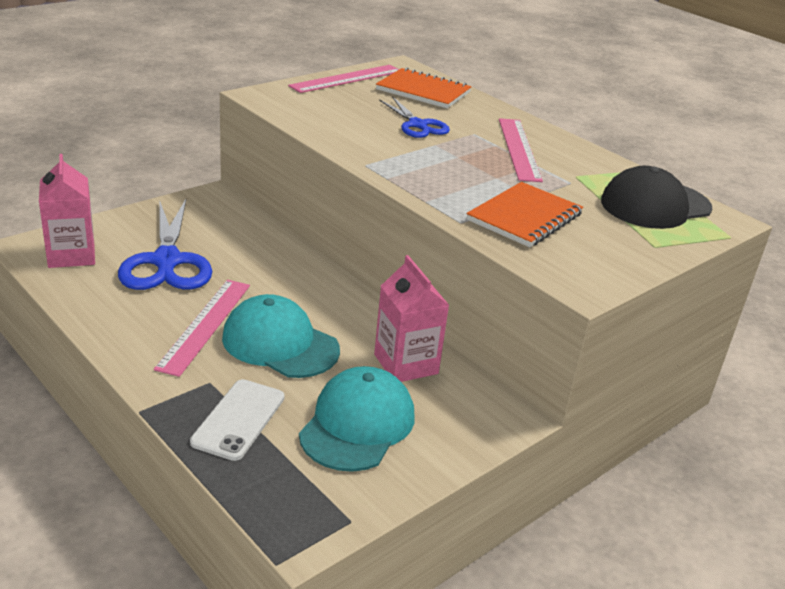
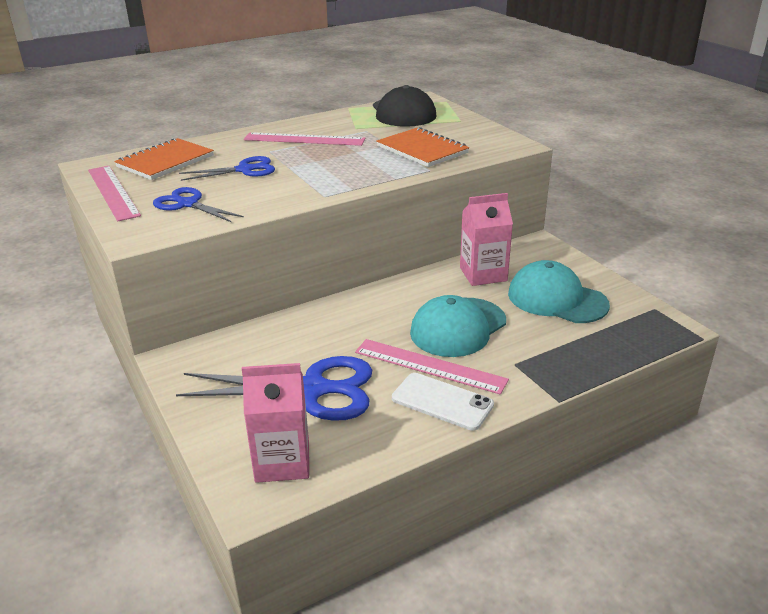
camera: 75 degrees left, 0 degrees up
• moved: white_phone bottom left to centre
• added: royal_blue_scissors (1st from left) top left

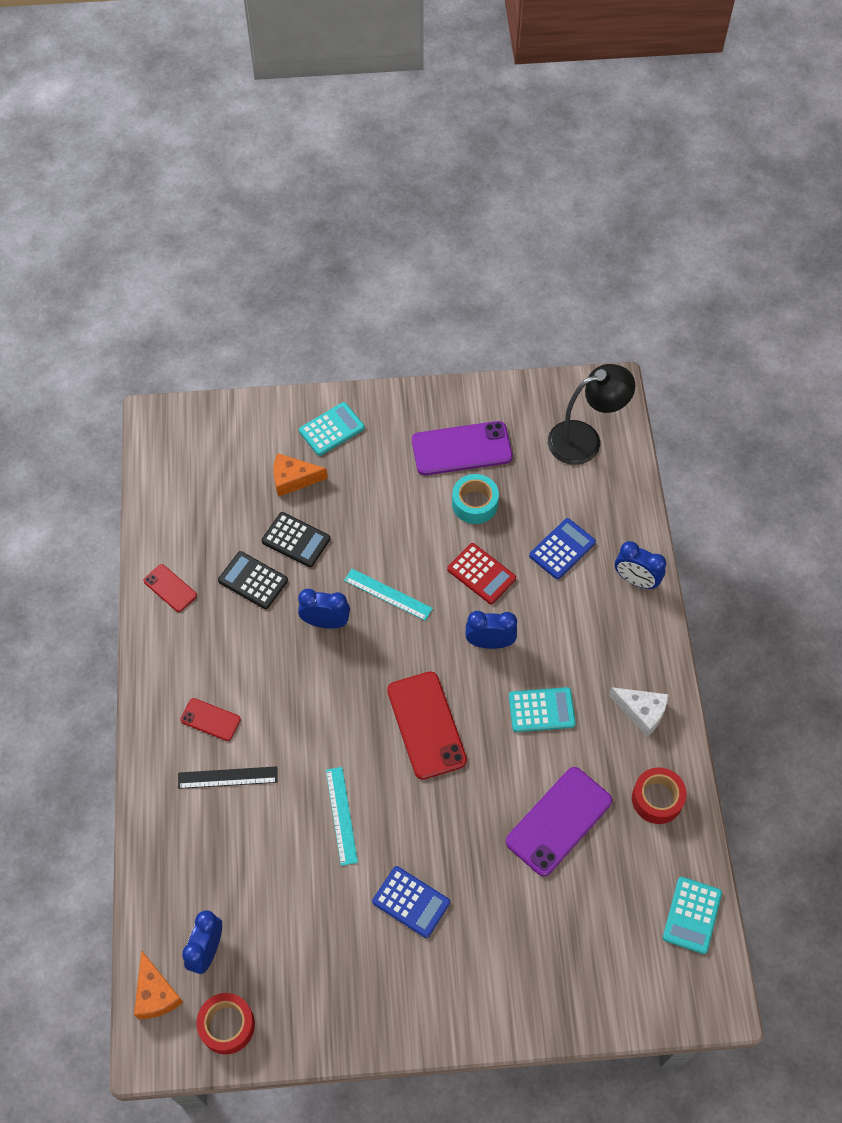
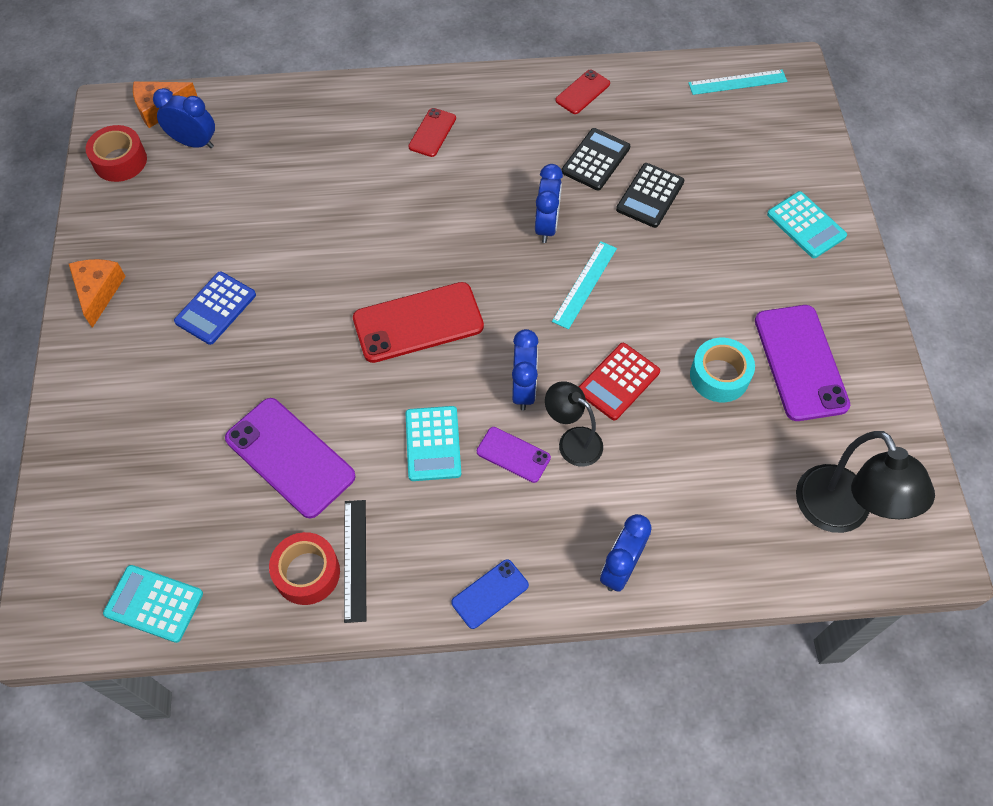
camera: 90 degrees right, 0 degrees up
• moved: black_straightedge bottom left to bottom centre
• moved: orange_piece_of_cheese (2nd from left in the first image) centre to orange_piece_of_cheese (1st from left) middle left
• moved: turquoise_straightedge (1st from left in the first image) bottom centre to turquoise_straightedge (2nd from left) top right
• removed: royal_blue_calculator (2nd from left) middle right
• removed: white_piece_of_cheese middle right
• added: royal_blue_phone bottom centre
• added: purple_phone (2nd from left) centre
• added: black_reading_lamp (1st from left) centre

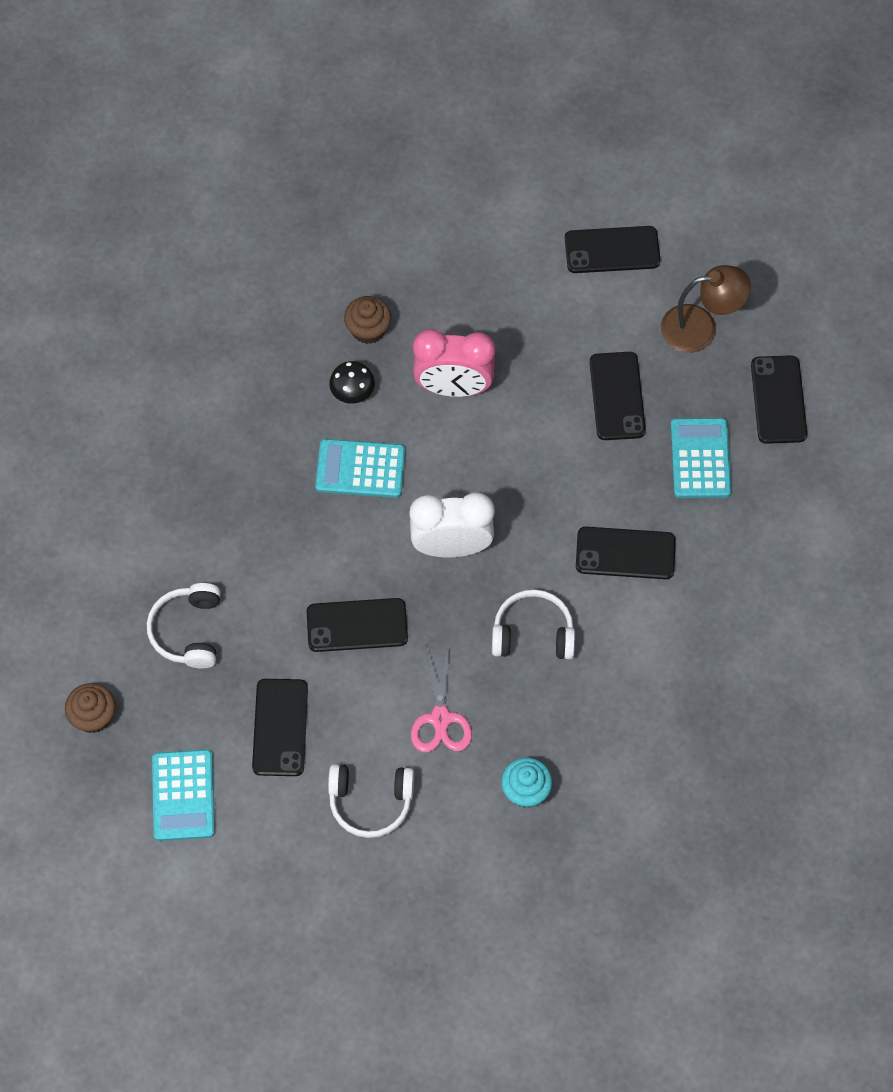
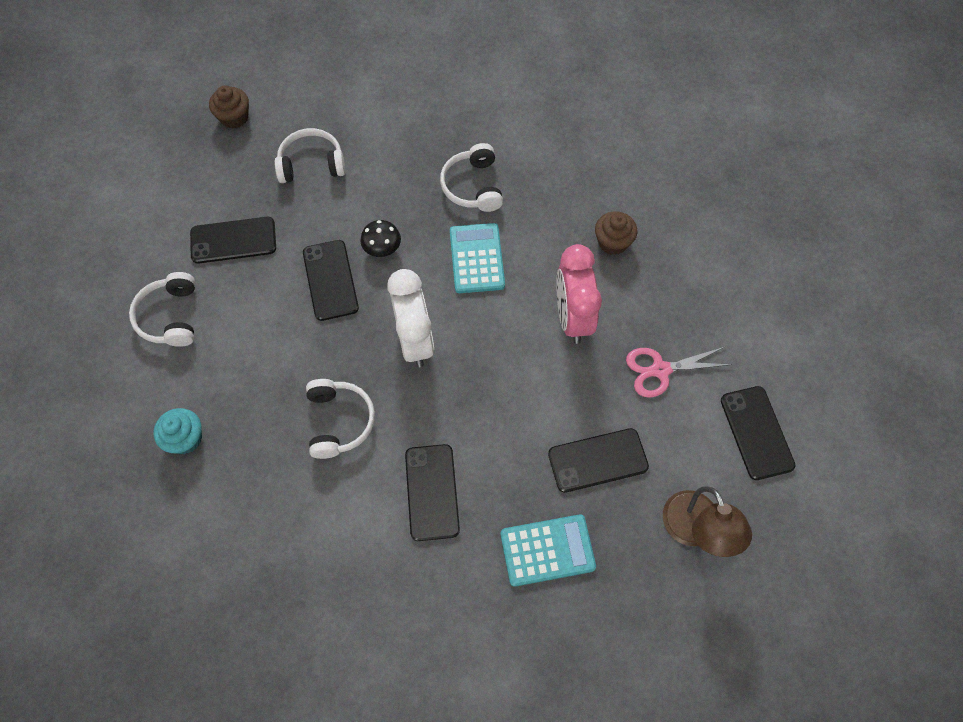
camera: 80 degrees right, 0 degrees up
• removed: turquoise_calculator (1st from left) bottom left
• moved: black_fungus centre to top centre
• moved: rose-pink_scissors centre to middle right
• removed: black_phone (6th from left) middle right
• added: white_headphones (4th from left) top centre

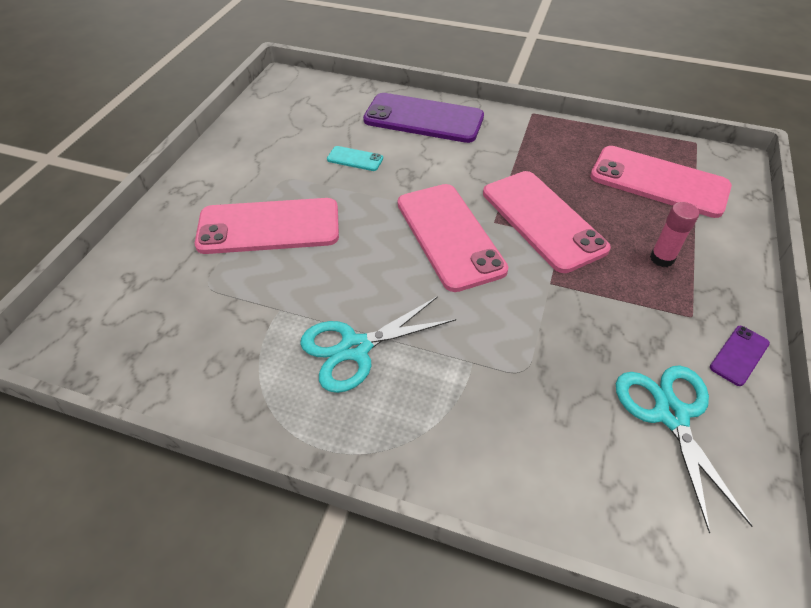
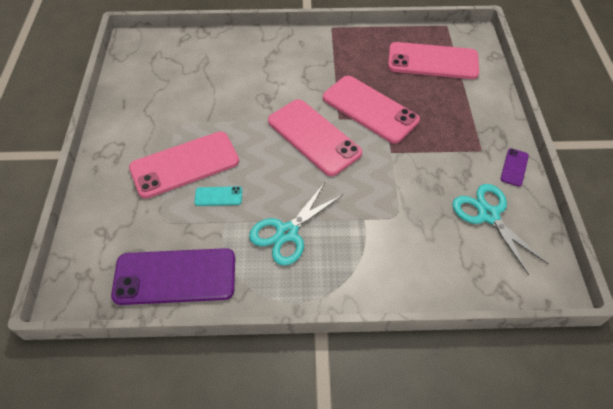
camera: 20 degrees left, 5 degrees up
• moved: turquoise_phone top centre to centre
• moved: purple_phone (1st from left) top centre to bottom left
• removed: rose-pink_glue middle right

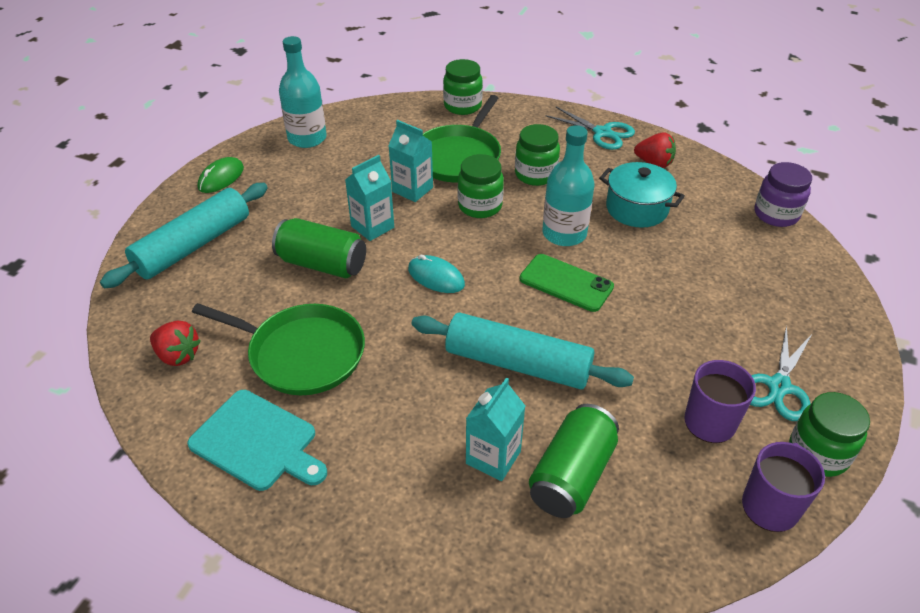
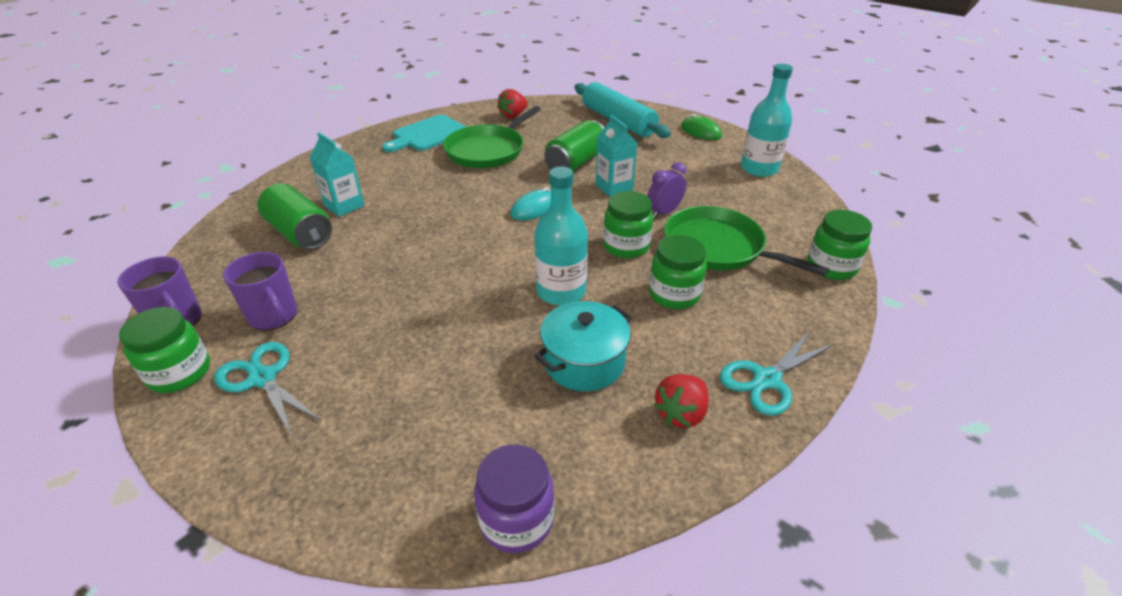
camera: 105 degrees right, 5 degrees down
• replaced: turquoise_juice_carton (2nd from left) top centre to purple_bedside_clock top centre
• removed: turquoise_pastry_roller (2nd from left) centre
• removed: leaf-green_phone centre

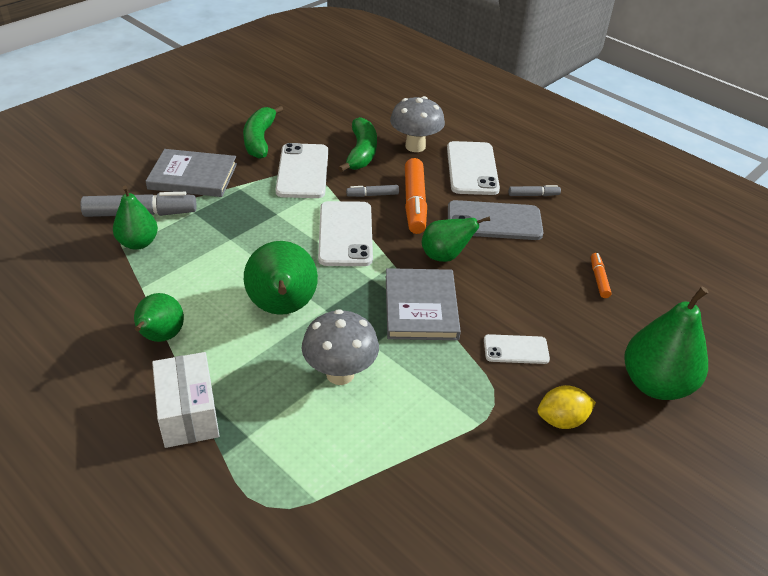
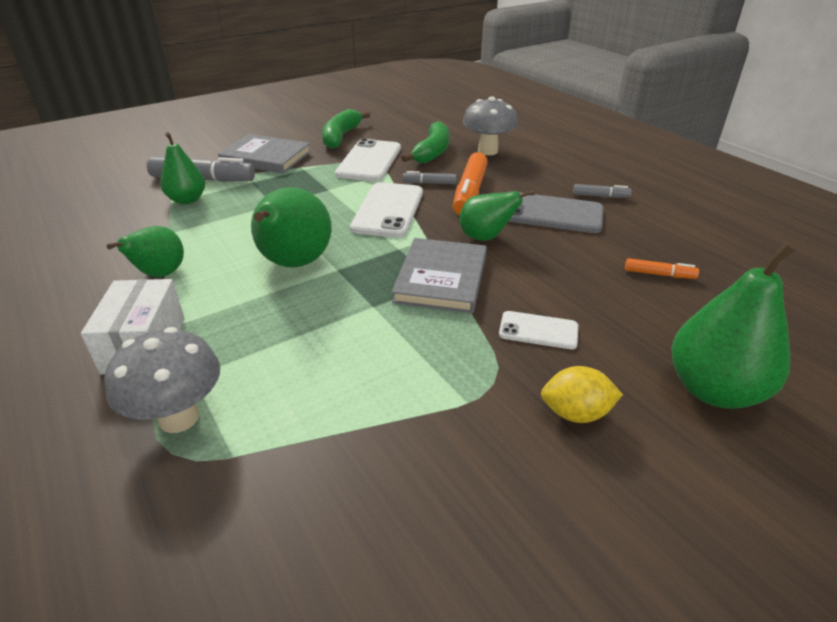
camera: 15 degrees right, 5 degrees down
• moved: gray_fungus (1st from left) centre to middle left
• removed: white_phone (3rd from left) top centre
• turned: orange_felt_pen (2nd from left) middle right = middle right 90 degrees clockwise

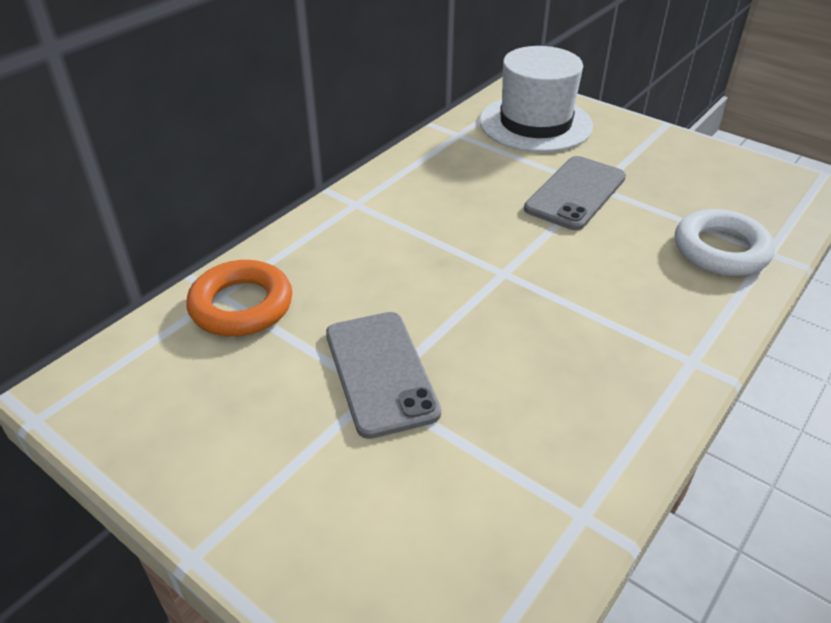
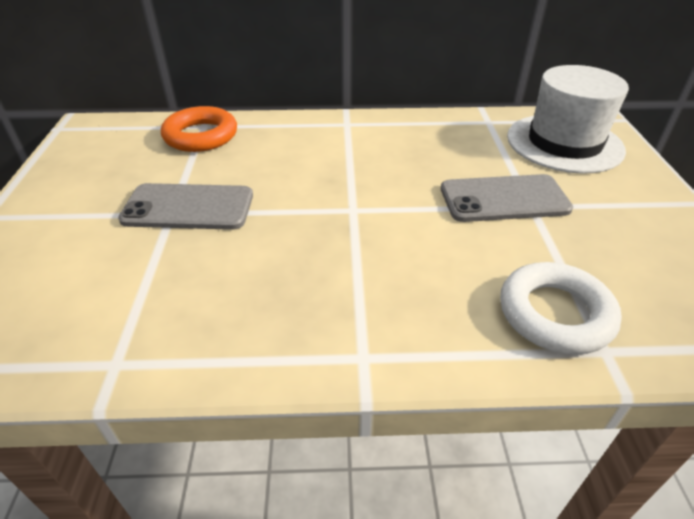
camera: 50 degrees right, 0 degrees up
• turned: gray_phone (1st from left) centre = middle left 60 degrees clockwise

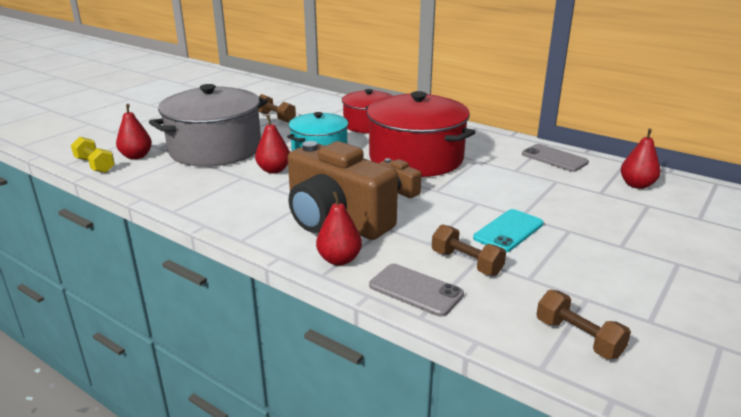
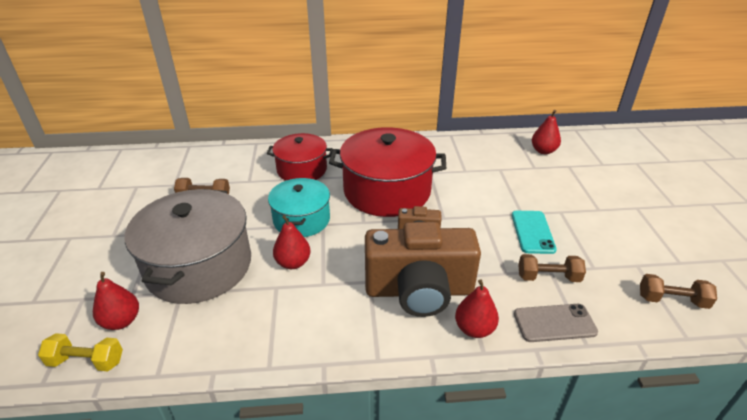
camera: 40 degrees left, 10 degrees up
• removed: gray_phone (2nd from left) middle right

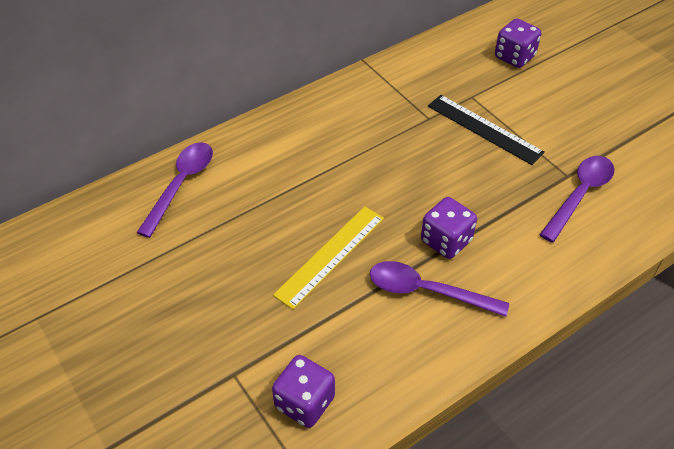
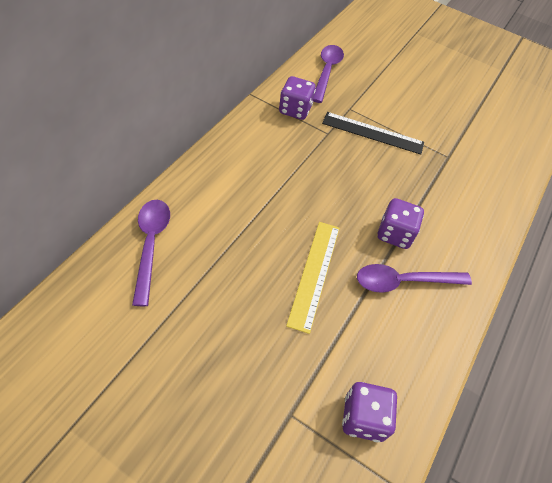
camera: 30 degrees left, 5 degrees up
• moved: purple_game_die (3rd from left in the first image) top right to purple_game_die (1st from left) top centre
• moved: purple_spoon (3rd from left in the first image) middle right to purple_spoon (2nd from left) top centre

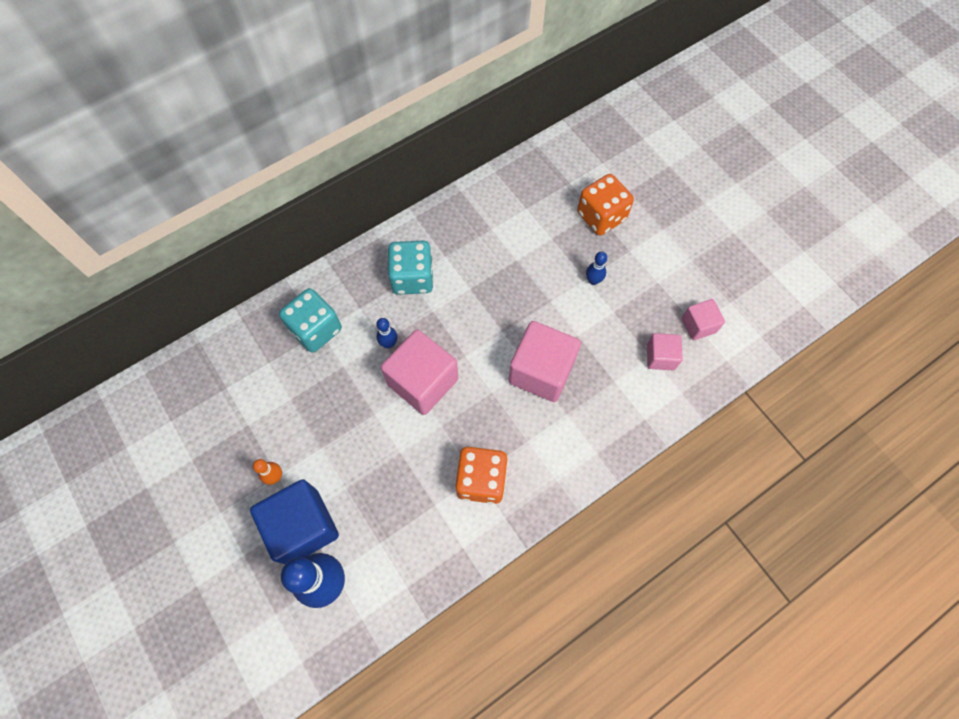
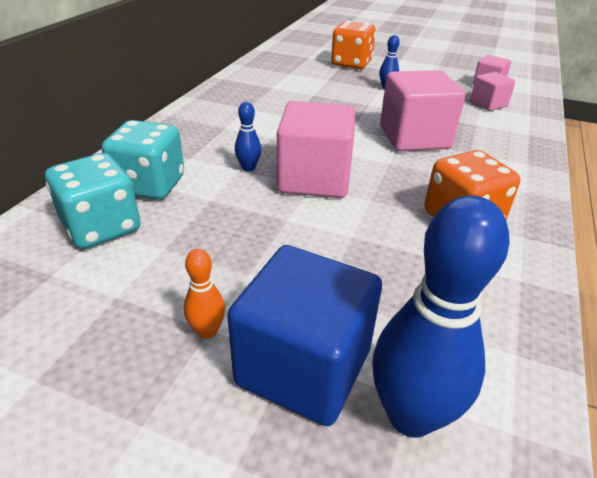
camera: 35 degrees left, 30 degrees down
• moved: turquoise_game_die (2nd from left in the first image) centre to turquoise_game_die (1st from left) middle left

